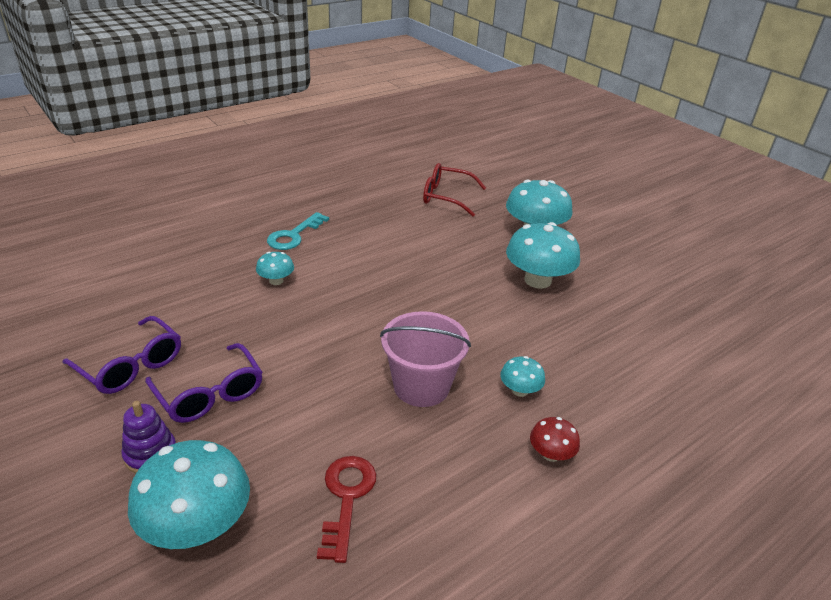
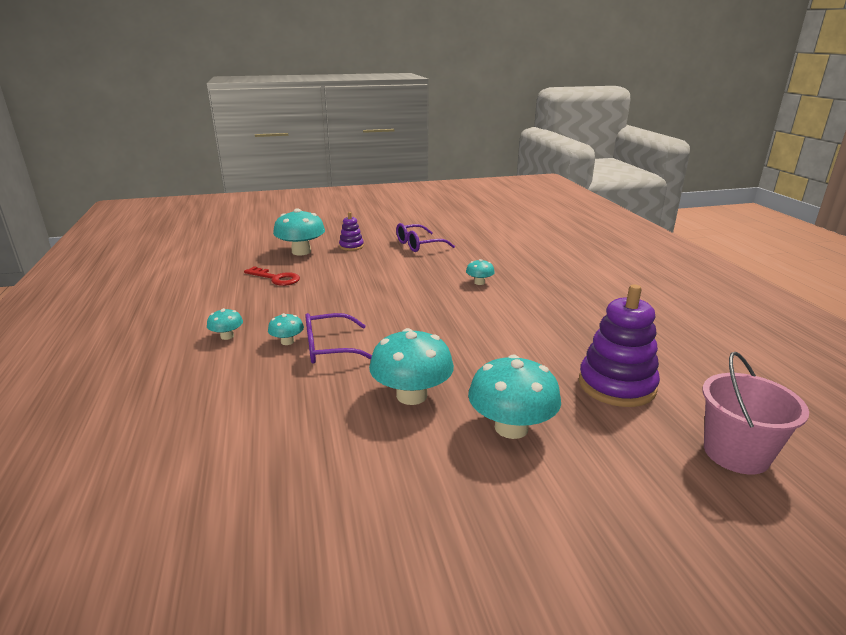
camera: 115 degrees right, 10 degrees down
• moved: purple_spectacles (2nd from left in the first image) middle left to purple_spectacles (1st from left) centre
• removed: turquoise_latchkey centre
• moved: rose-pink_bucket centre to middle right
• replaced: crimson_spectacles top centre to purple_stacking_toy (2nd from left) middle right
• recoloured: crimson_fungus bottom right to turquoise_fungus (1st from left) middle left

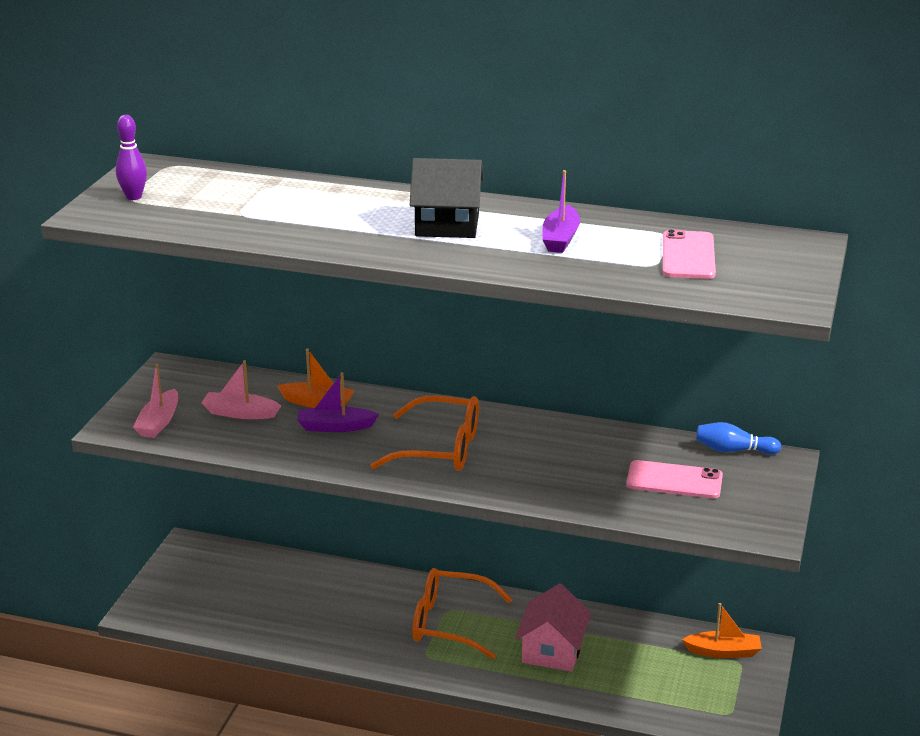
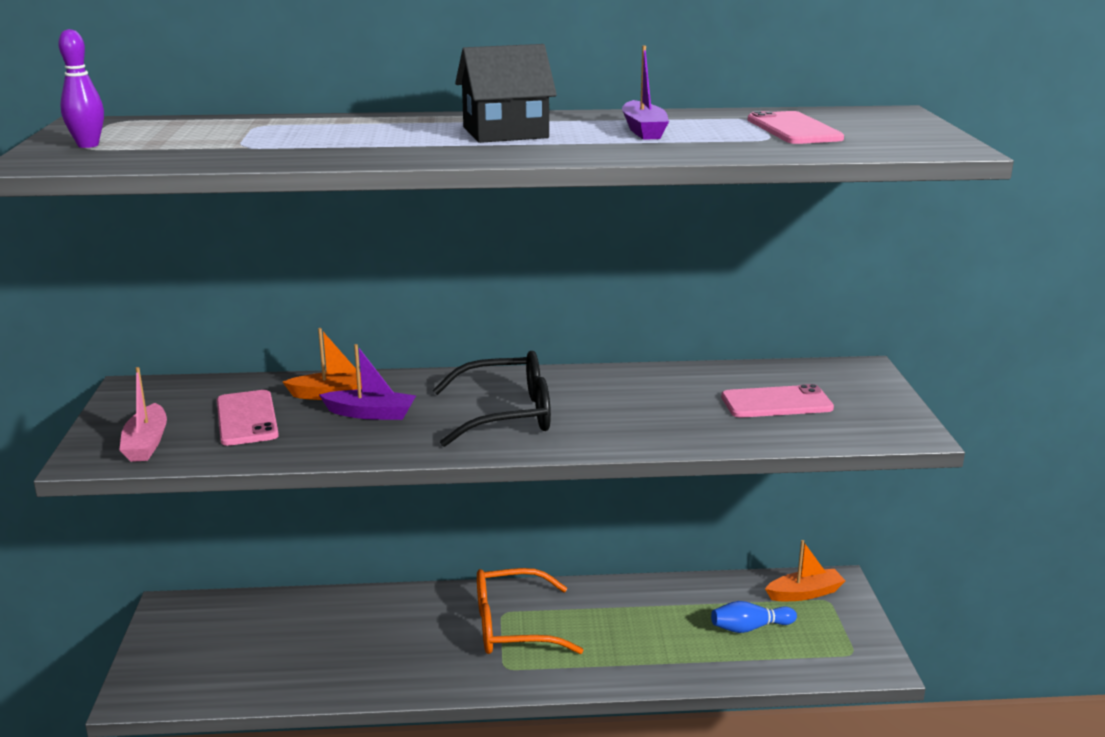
camera: 20 degrees left, 5 degrees down
• replaced: rose-pink_toy_boat (2nd from left) middle left to rose-pink_phone (1st from left) middle left
• turned: purple_toy_boat (1st from left) centre = middle left 150 degrees counterclockwise
• recoloured: orange_spectacles (1st from left) centre to black_spectacles centre
• removed: rose-pink_toy_house bottom centre
• moved: royal_blue_bowling_pin middle right to bottom right

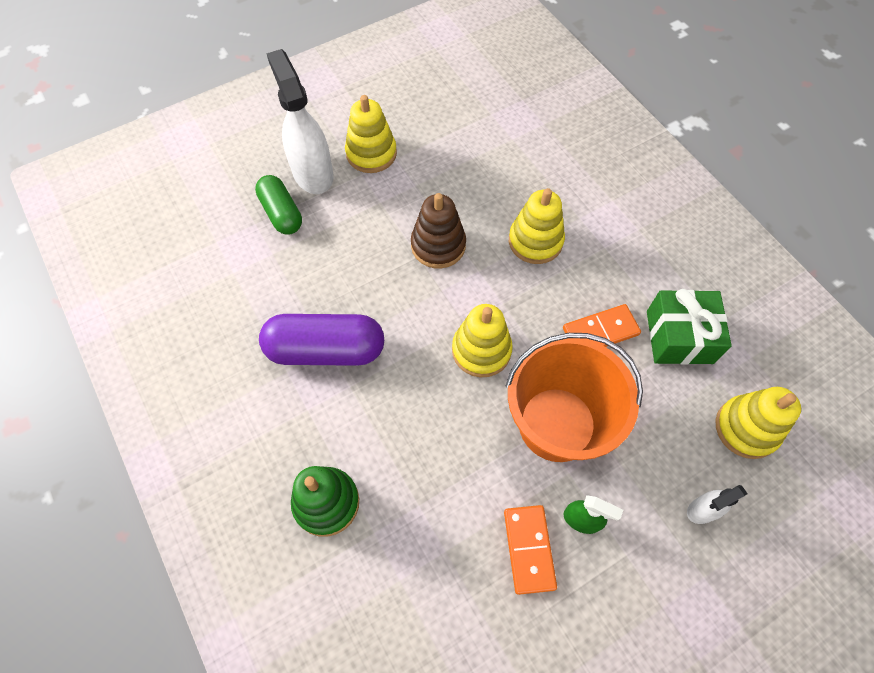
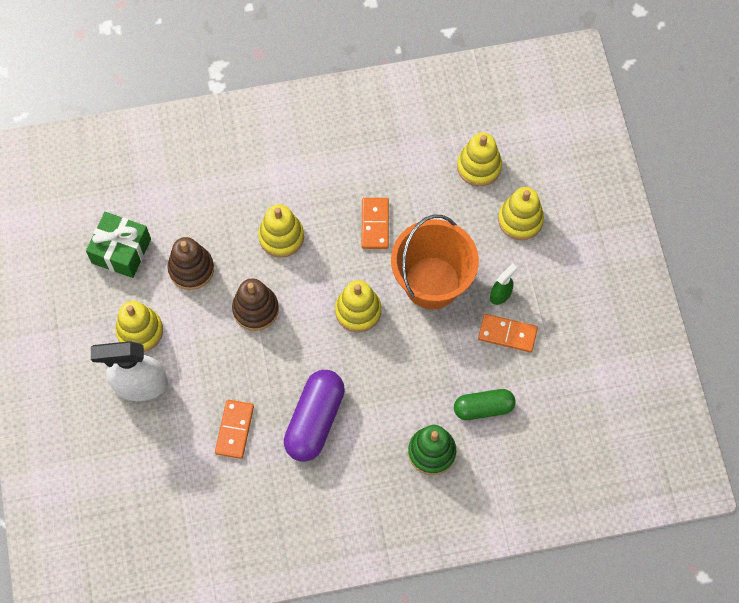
camera: 70 degrees left, 5 degrees up
• moved: leaf-green_pill top left to bottom centre
• moved: leaf-green_wrapped_gift middle right to middle left
• replaced: white_spray_bottle (2nd from left) bottom right to bright_yellow_stacking_toy (5th from left) middle right
• added: brown_stacking_toy (1st from left) middle left
• added: orange_domino (1st from left) bottom left

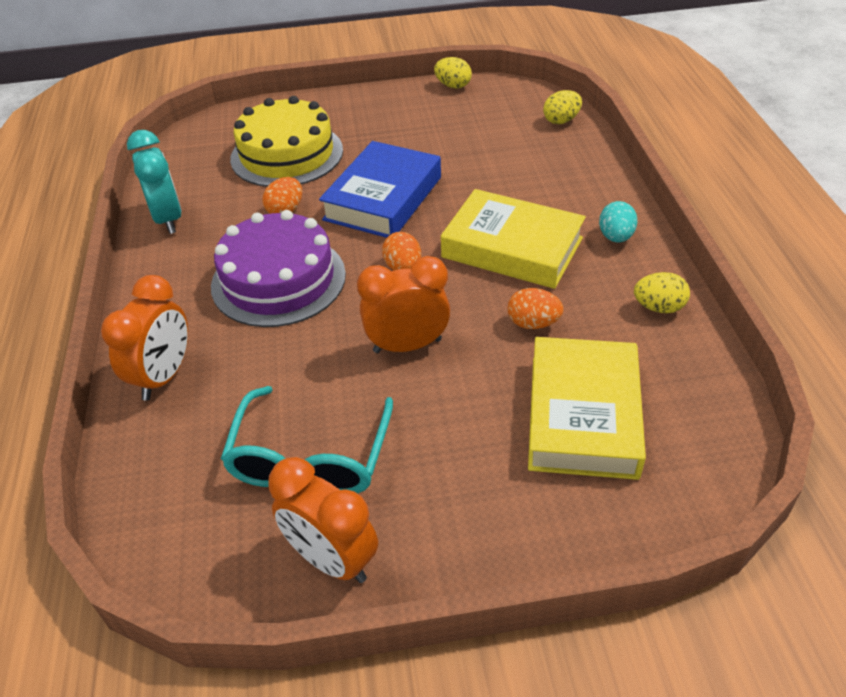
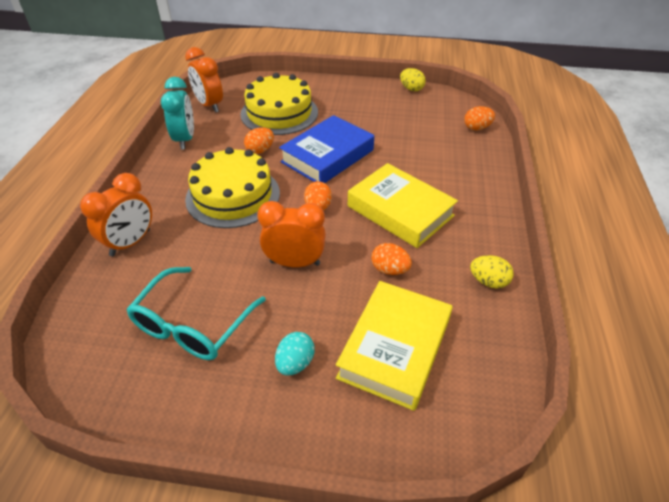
camera: 15 degrees right, 0 degrees up
• recoloured: purple_cake middle left to bright_yellow_cake (1st from left) centre
• moved: orange_bedside_clock (2nd from left) bottom centre to top left
• recoloured: bright_yellow_egg (2nd from left) top centre to orange_egg (4th from left) top right
• moved: turquoise_egg top right to bottom centre

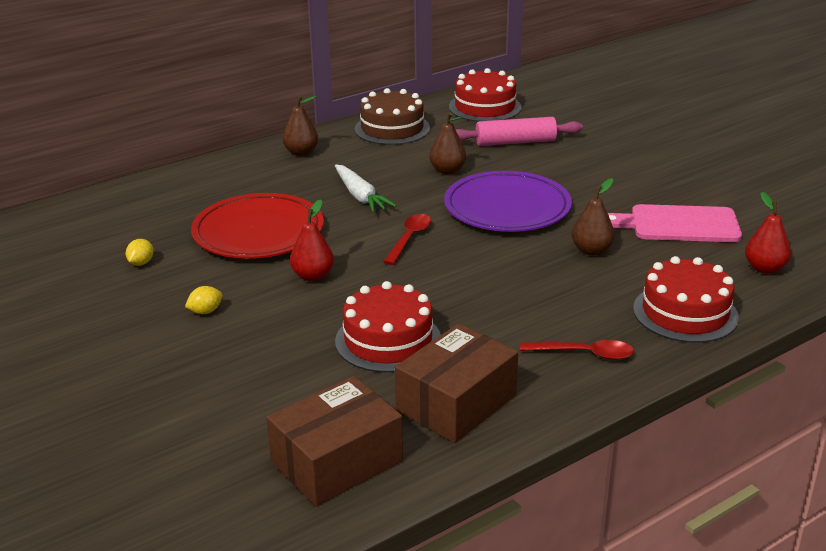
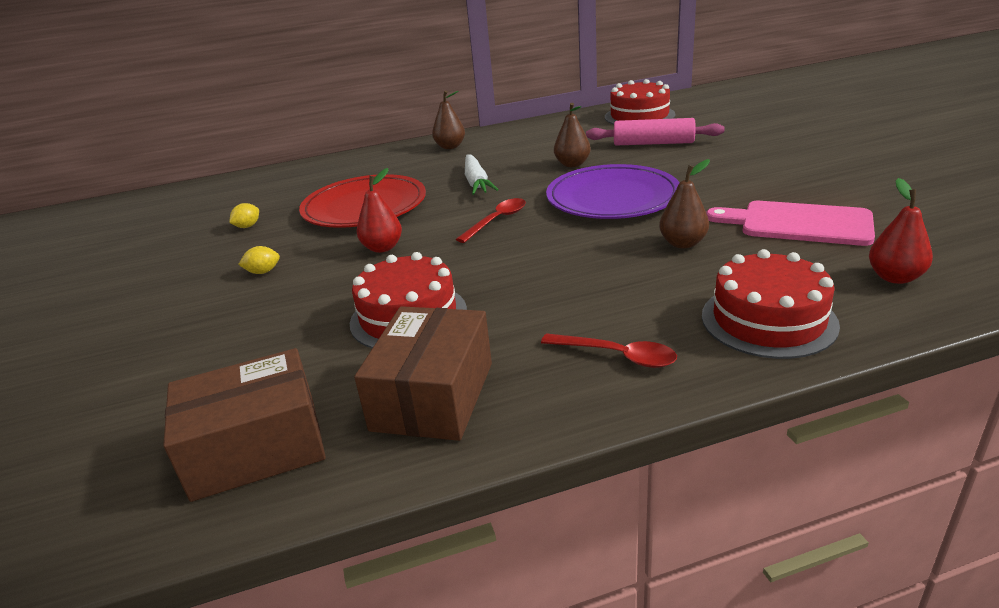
camera: 20 degrees right, 0 degrees up
• removed: brown_cake top centre
• turned: brown_package (2nd from left) bottom centre = centre 45 degrees counterclockwise

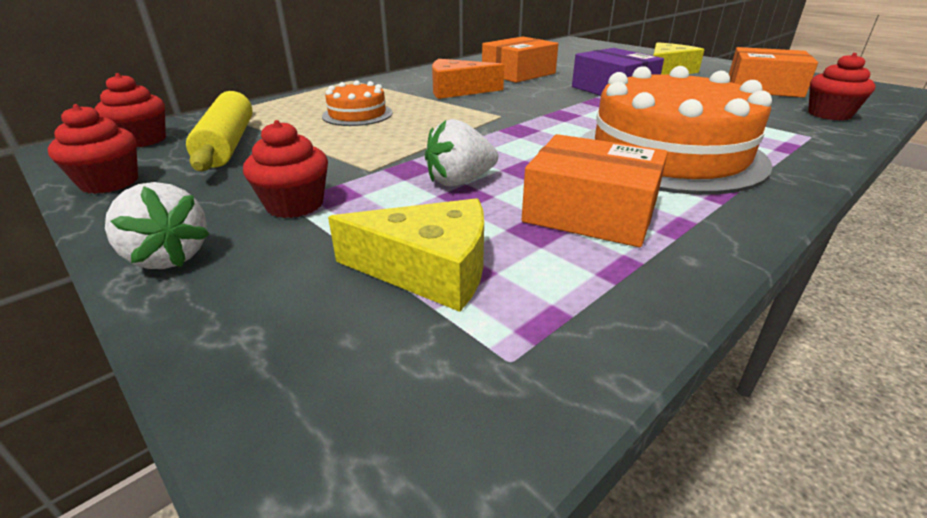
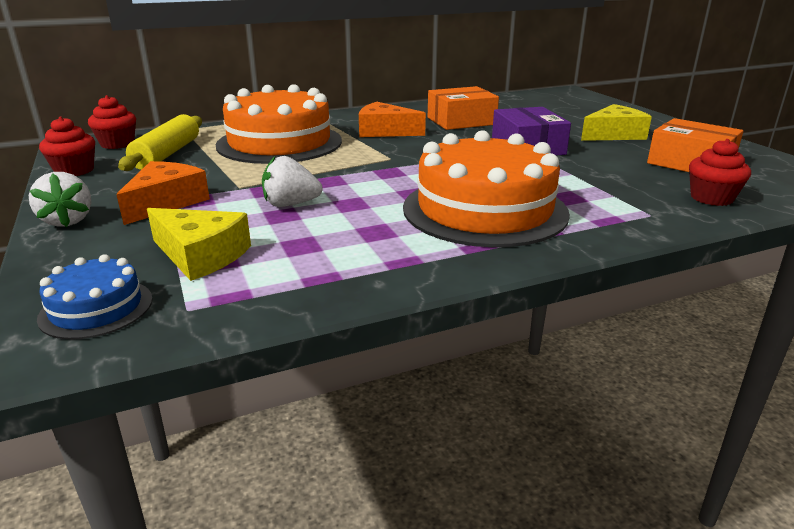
camera: 20 degrees right, 5 degrees down
• replaced: crimson_cupcake (3rd from left) top left to orange_piece_of_cheese (1st from left) middle left
• resized: orange_cake (1st from left) top centre = top centre x2.12
• removed: orange_package (2nd from left) centre
• added: royal_blue_cake middle left

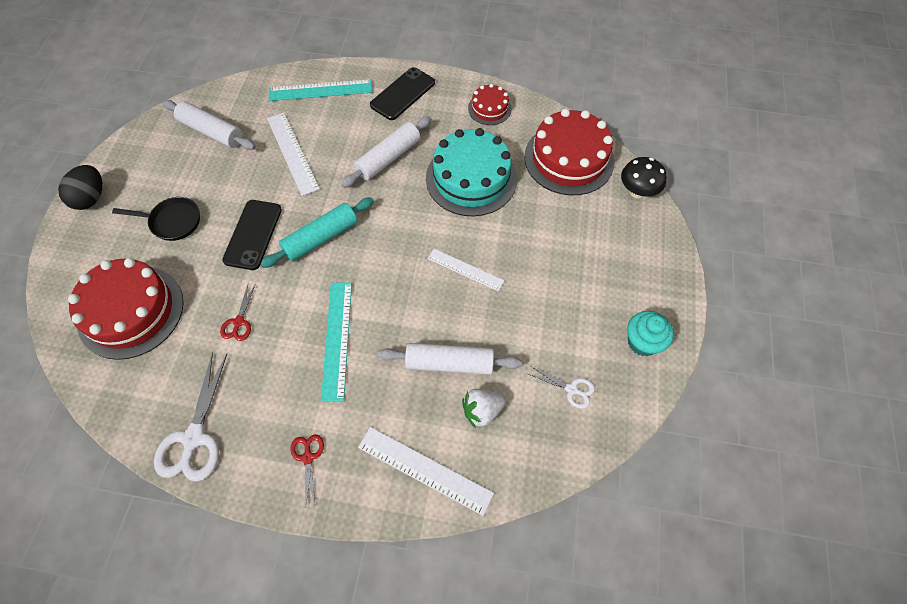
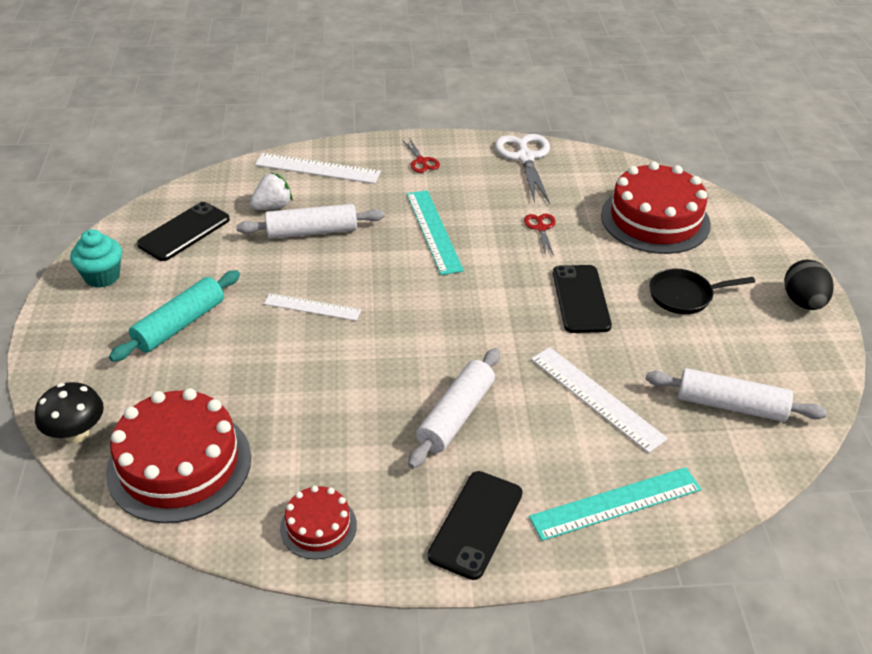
camera: 165 degrees right, 20 degrees down
• moved: turquoise_pastry_roller centre to middle left
• removed: turquoise_cake top centre
• replaced: white_scissors (2nd from left) centre to black_phone (1st from left) middle left

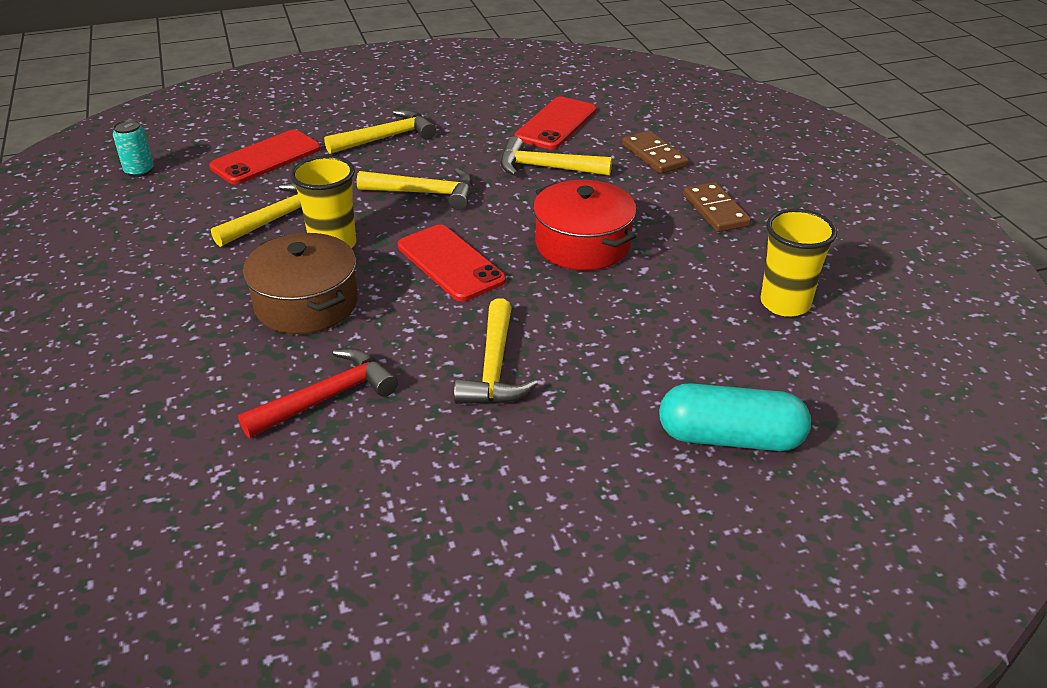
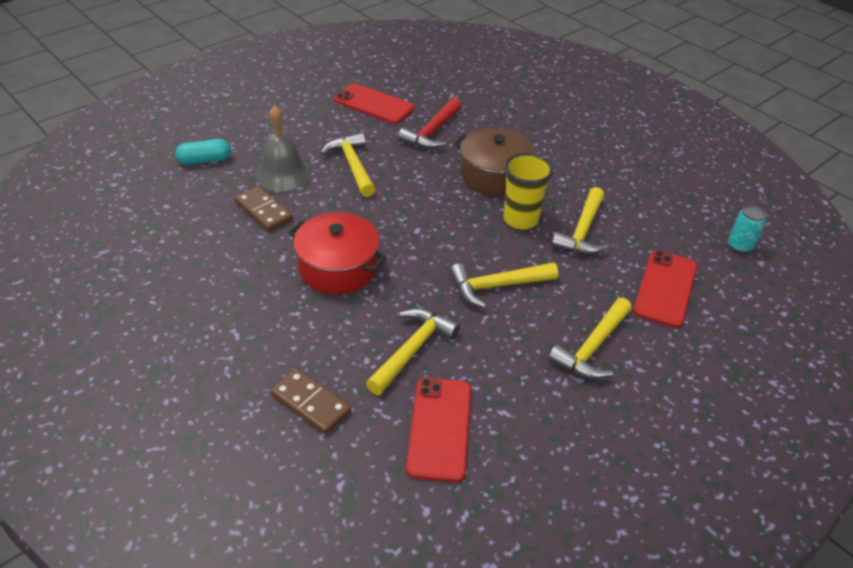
camera: 155 degrees right, 5 degrees up
• moved: crimson_phone (2nd from left in the first image) centre to crimson_phone (1st from left) top centre
• turned: bright_yellow_hammer (5th from left in the first image) top centre = centre 45 degrees counterclockwise
• resized: turquoise_pill middle right = top left x0.65
• moved: brown_domino (2nd from left in the first image) top right to brown_domino (1st from left) middle left
• removed: bright_yellow_cup (2nd from left) middle right
• added: gray_school_bell top left

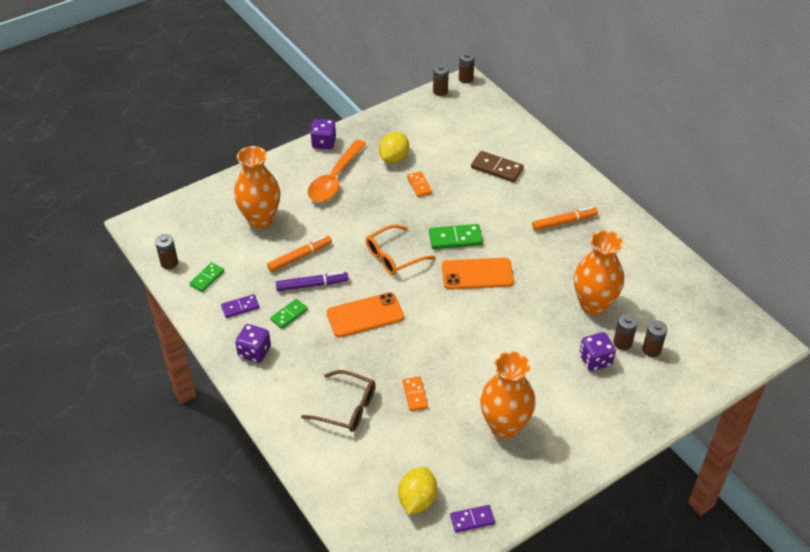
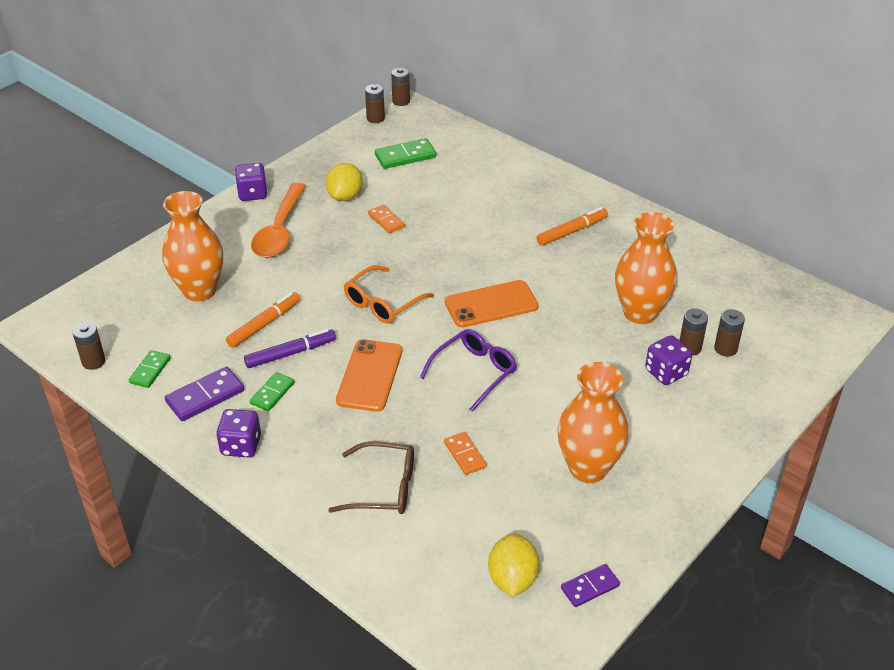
camera: 15 degrees left, 5 degrees down
• resized: purple_domino (1st from left) middle left = middle left x1.54
• turned: orange_phone (1st from left) centre = centre 45 degrees counterclockwise
• moved: leaf-green_domino (3rd from left) centre to top centre
• removed: brown_domino top centre
• added: purple_spectacles centre

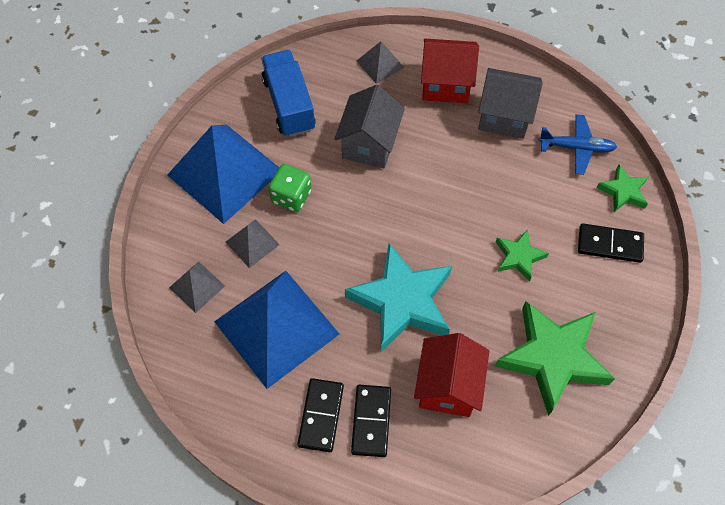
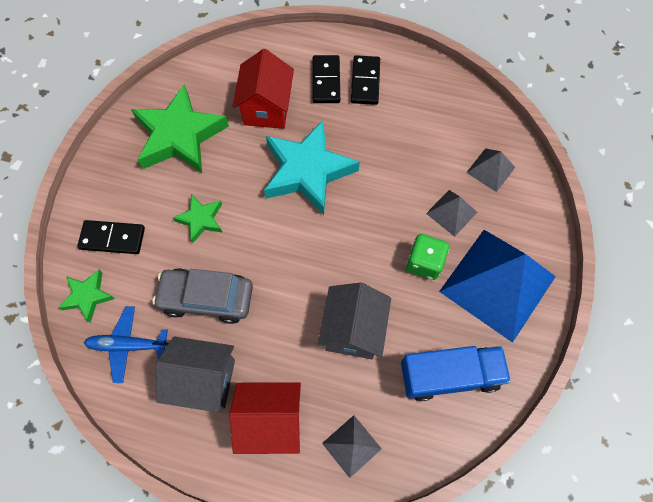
camera: 175 degrees right, 5 degrees up
• removed: royal_blue_solid_pyramid (2nd from left) centre
• turned: royal_blue_truck top centre = bottom right 75 degrees counterclockwise
• added: gray_toy_car middle left

